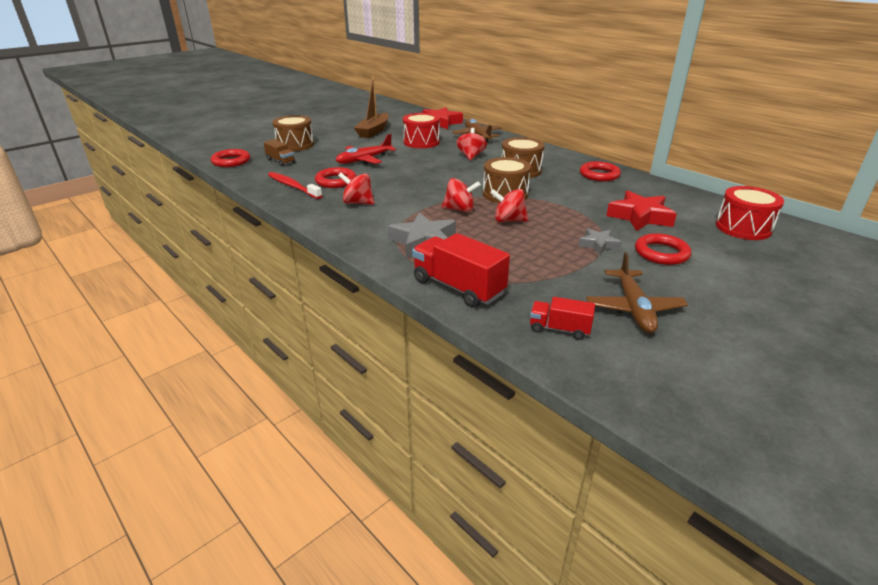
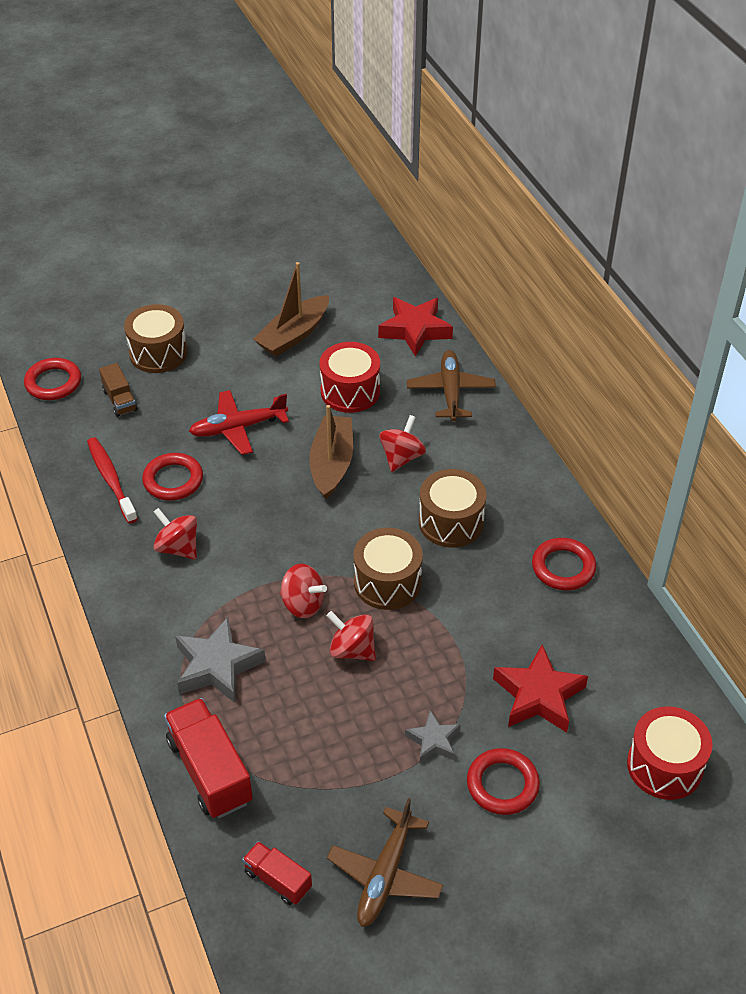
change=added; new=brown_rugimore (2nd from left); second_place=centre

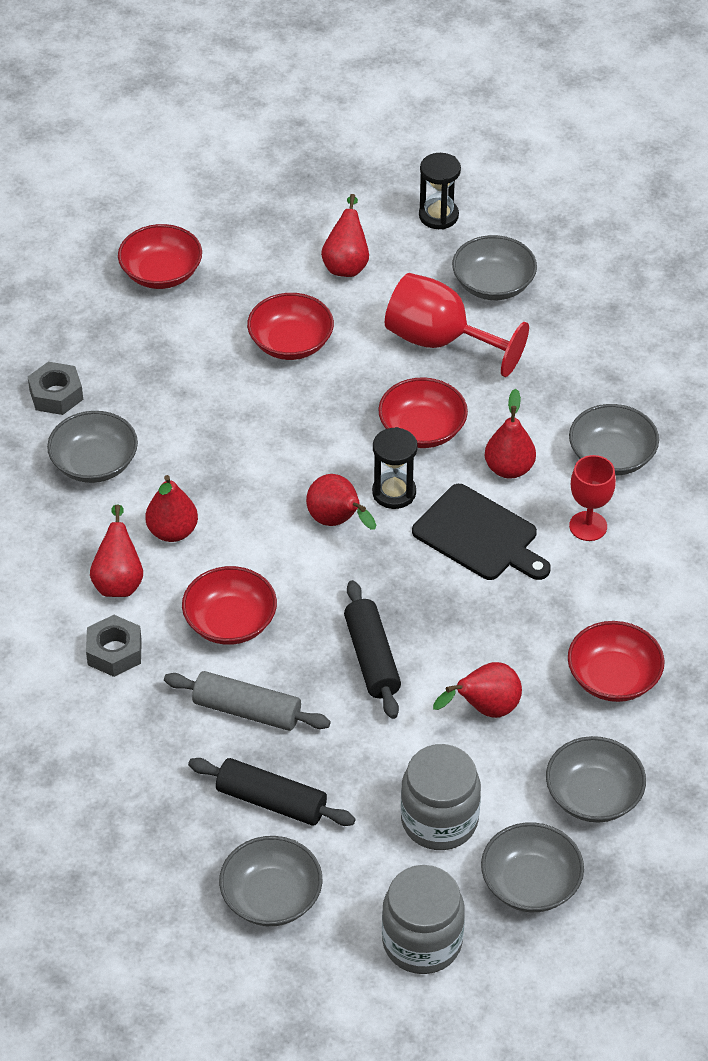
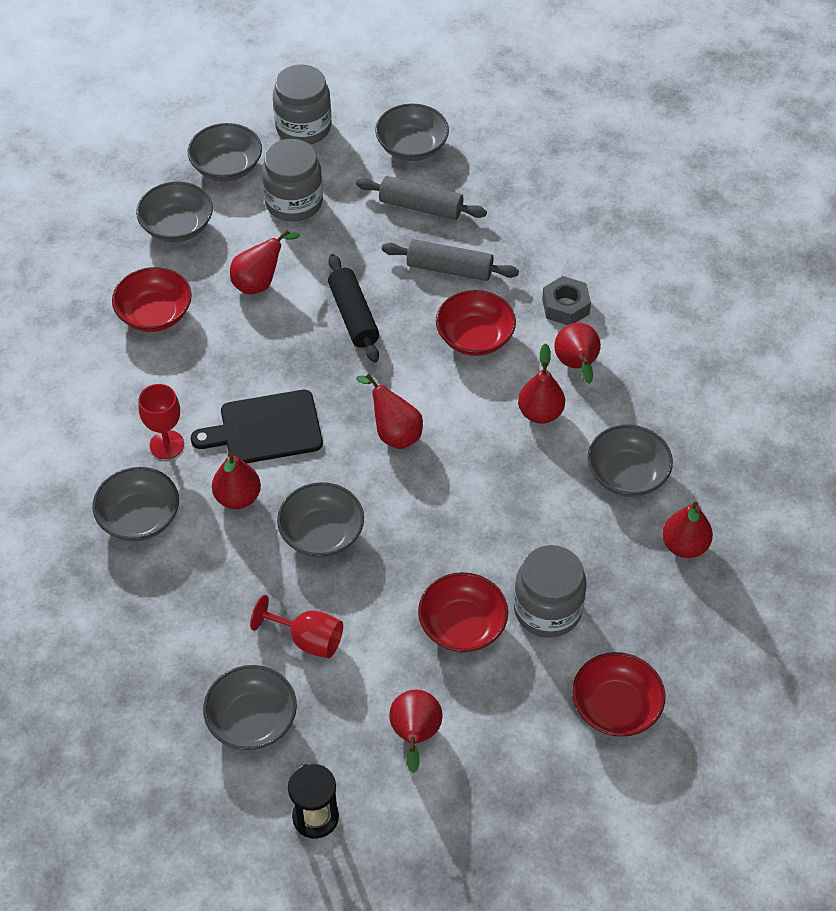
change=resized; old=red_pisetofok (1st from left in the first image); first_place=top centre; second_place=bottom centre; factor=0.62
change=replaced; old=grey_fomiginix (1st from left); new=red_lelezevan (7th from left); first_place=middle left; second_place=middle right
change=recoloured; old=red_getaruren (4th from left); new=grey_getaruren (5th from left); first_place=centre; second_place=centre
change=removed; old=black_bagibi (1st from left); first_place=centre
change=turned; old=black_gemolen; first_place=middle right; second_place=middle left; degrees=-45
change=recoloured; old=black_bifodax (1st from left); new=grey_bifodax (1st from left); first_place=bottom centre; second_place=top centre
change=added; new=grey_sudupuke (3rd from left); second_place=centre

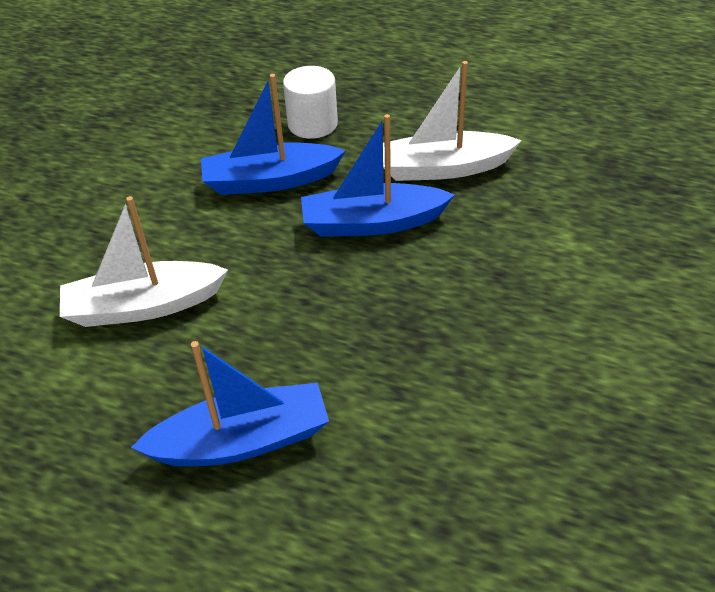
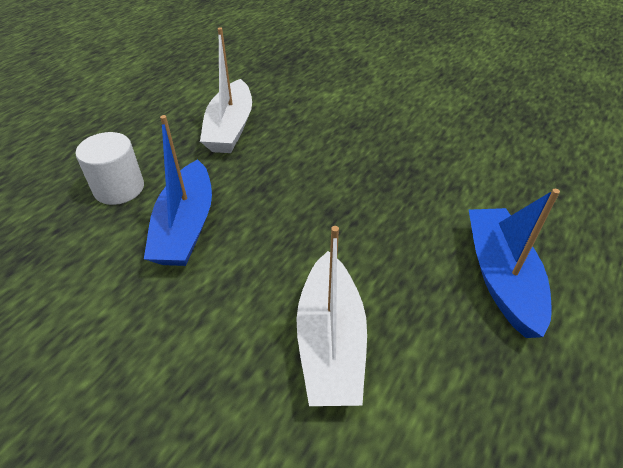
change=removed; old=blue_rugimore (3rd from left); first_place=top centre

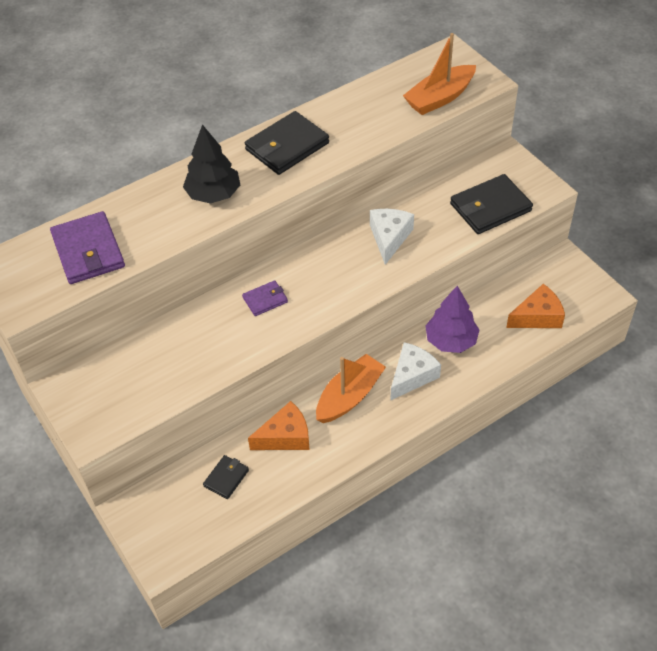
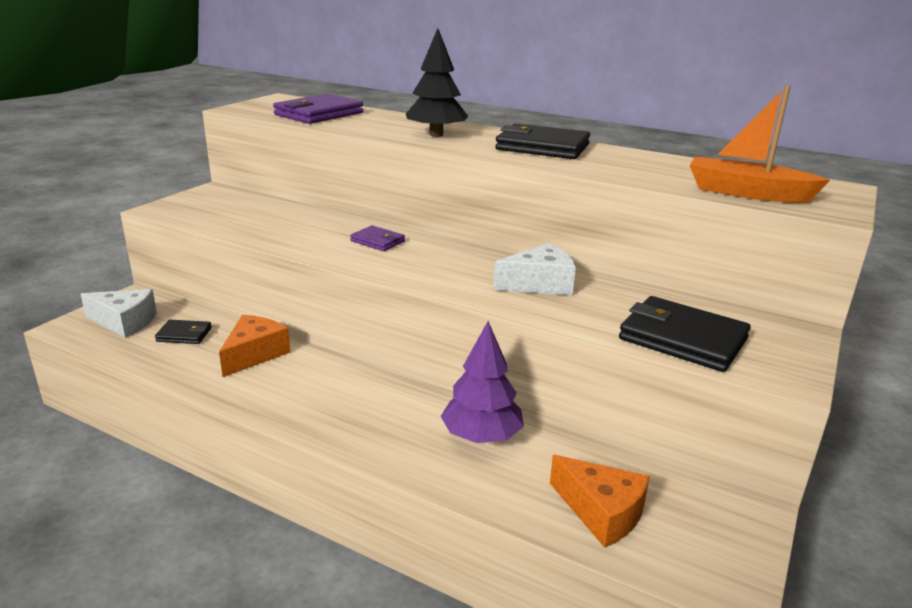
change=moved; old=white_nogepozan (2nd from left in the first image); new=white_nogepozan (1st from left); first_place=centre; second_place=middle left
change=removed; old=orange_rugimore (1st from left); first_place=centre
change=turned; old=orange_nogepozan (1st from left); first_place=centre; second_place=middle left; degrees=-105

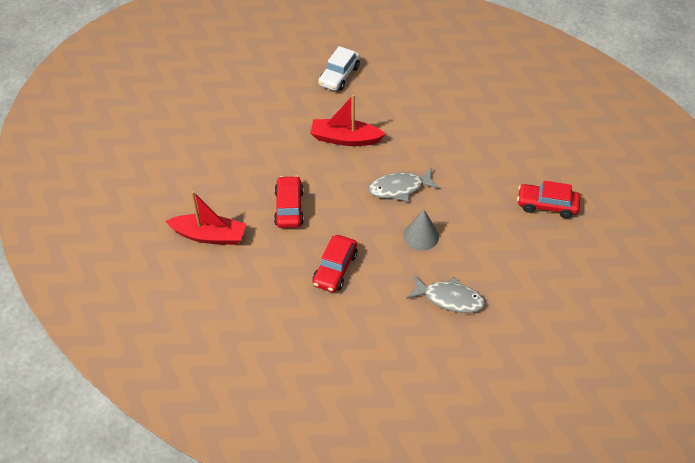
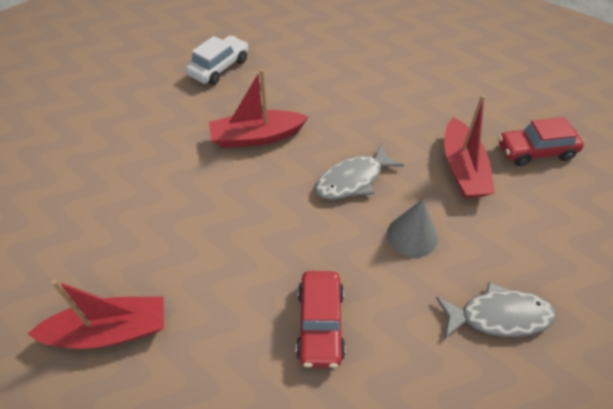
change=turned; old=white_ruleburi; first_place=top centre; second_place=top centre; degrees=-150
change=removed; old=red_ruleburi (1st from left); first_place=centre
change=added; new=red_rugimore (3rd from left); second_place=middle right

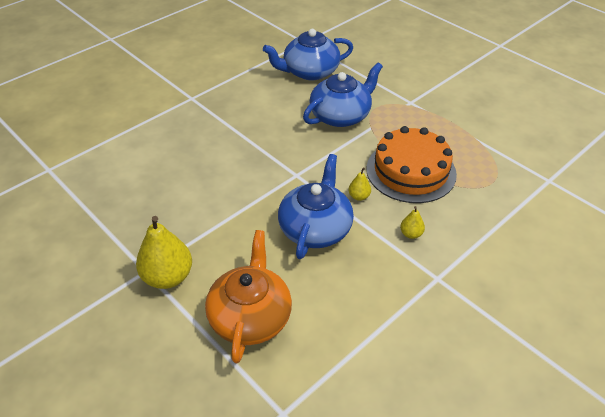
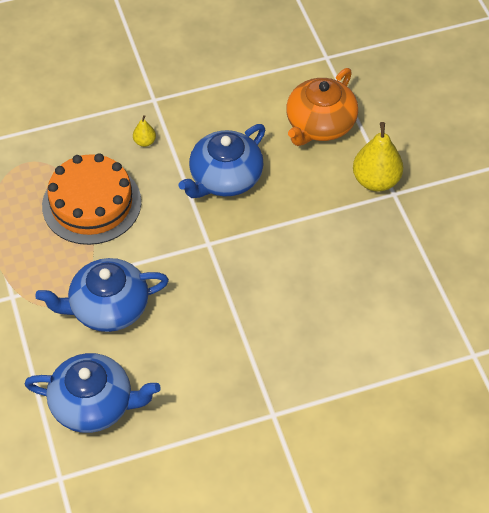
change=removed; old=yellow_lelezevan (2nd from left); first_place=centre

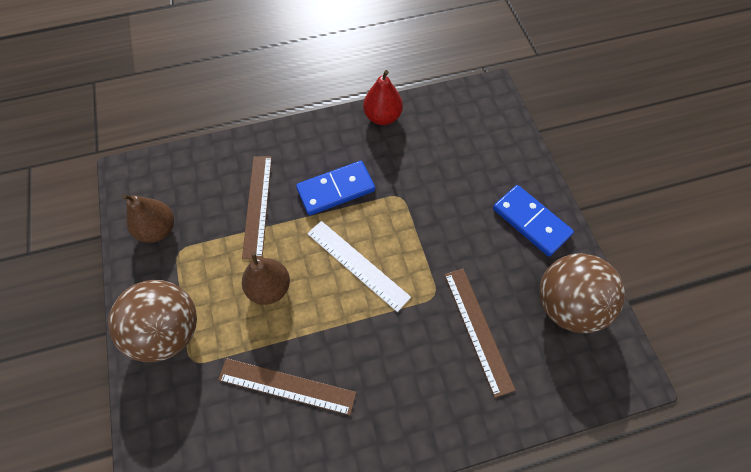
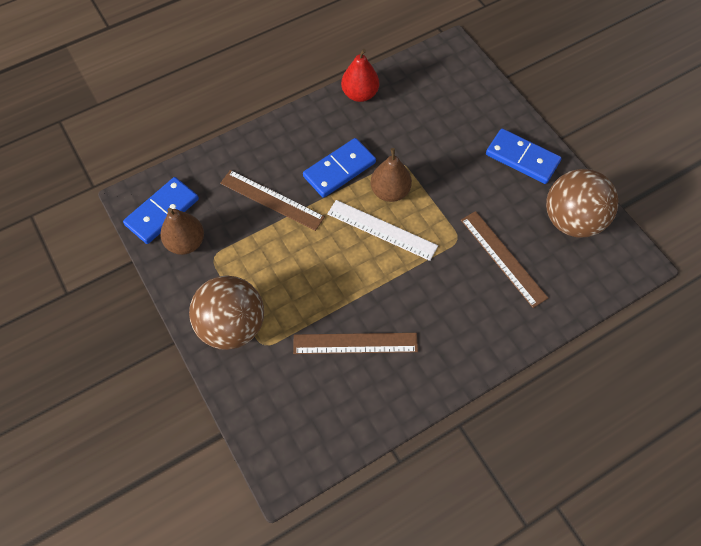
change=turned; old=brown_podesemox (1st from left); first_place=centre; second_place=centre; degrees=-45
change=moved; old=brown_lelezevan (2nd from left); first_place=centre; second_place=top centre
change=added; new=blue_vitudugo (1st from left); second_place=middle left

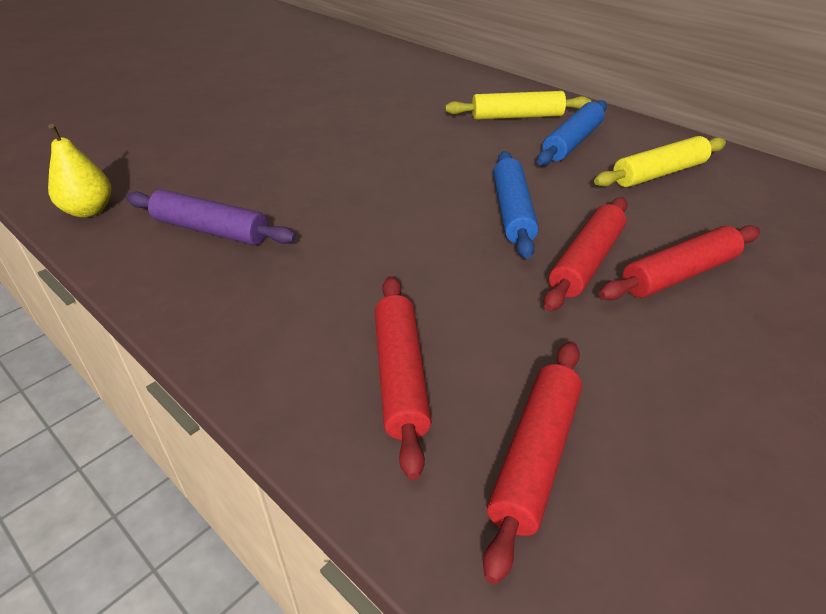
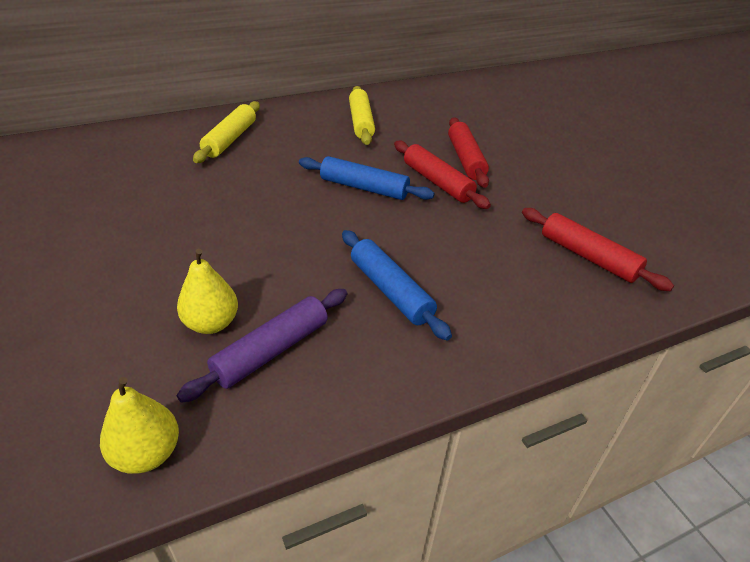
change=moved; old=blue_bifodax (2nd from left); first_place=top right; second_place=centre
change=removed; old=red_bifodax (1st from left); first_place=centre
change=added; new=yellow_lelezevan (2nd from left); second_place=middle left

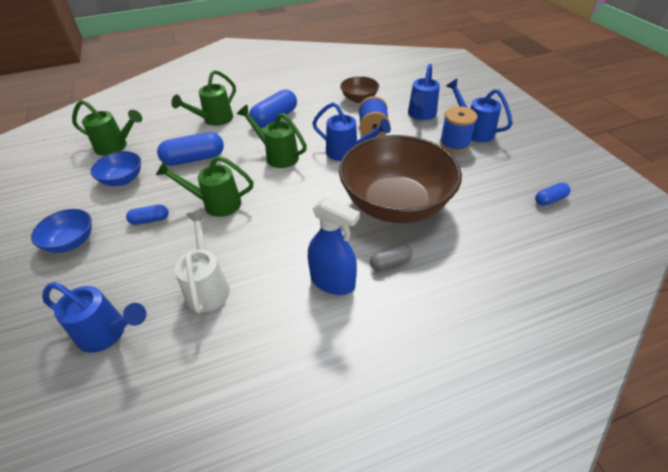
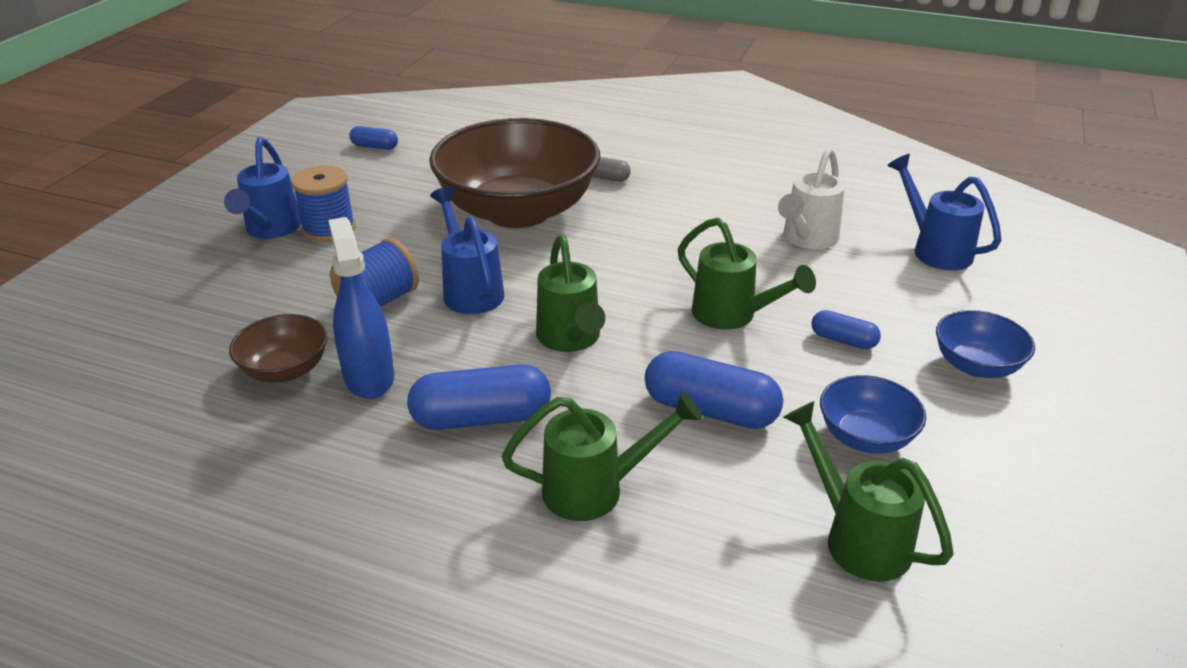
change=removed; old=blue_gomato (3rd from left); first_place=top centre
change=moved; old=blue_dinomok; first_place=centre; second_place=middle left

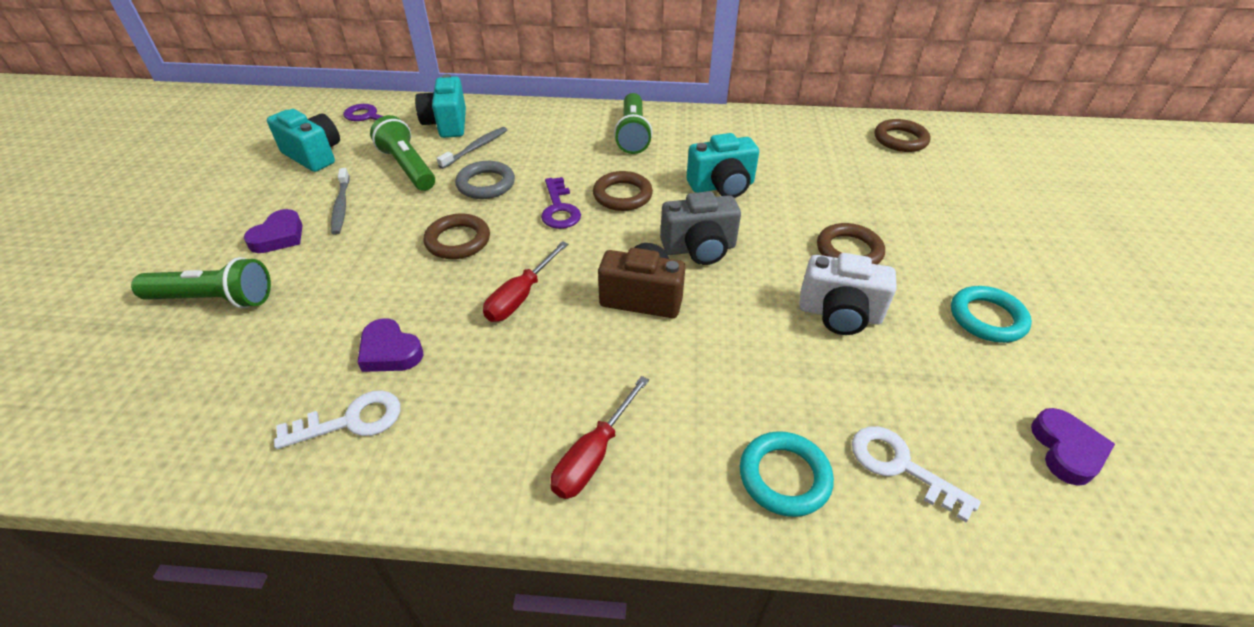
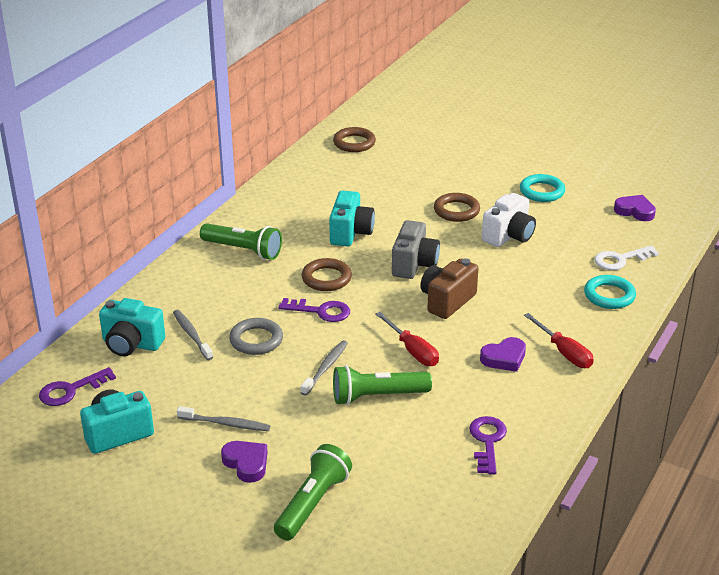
change=moved; old=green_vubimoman (2nd from left in the first image); new=green_vubimoman (3rd from left); first_place=top left; second_place=bottom centre
change=replaced; old=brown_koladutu (1st from left); new=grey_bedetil (3rd from left); first_place=centre; second_place=centre
change=moved; old=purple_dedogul (2nd from left); first_place=middle left; second_place=middle right
change=recoloured; old=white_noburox (1st from left); new=purple_noburox (3rd from left); first_place=bottom left; second_place=bottom right

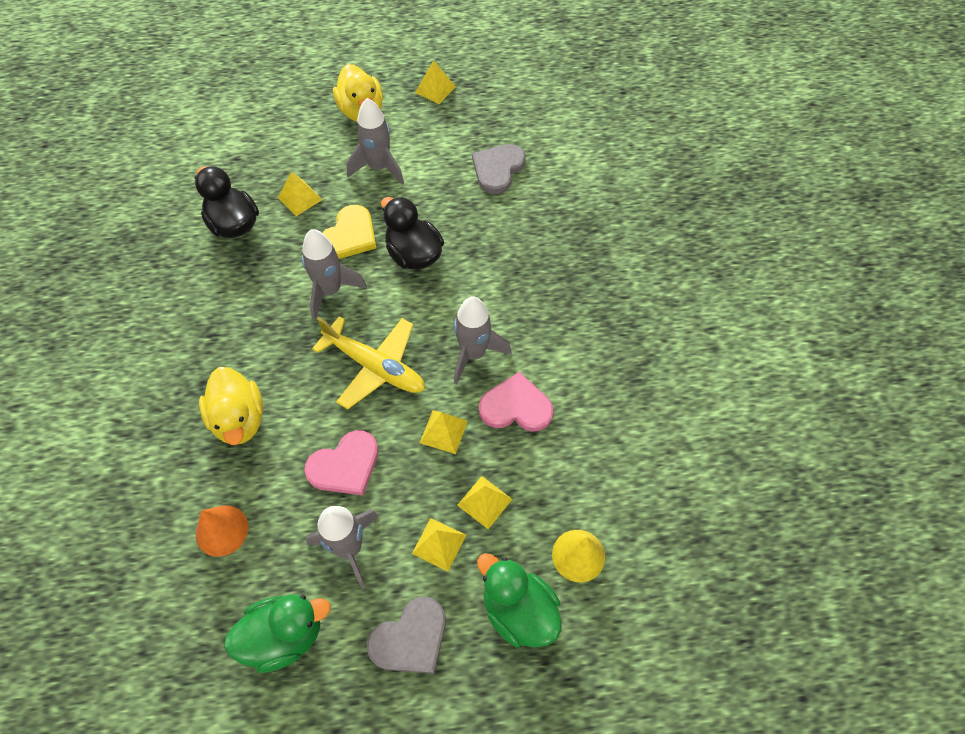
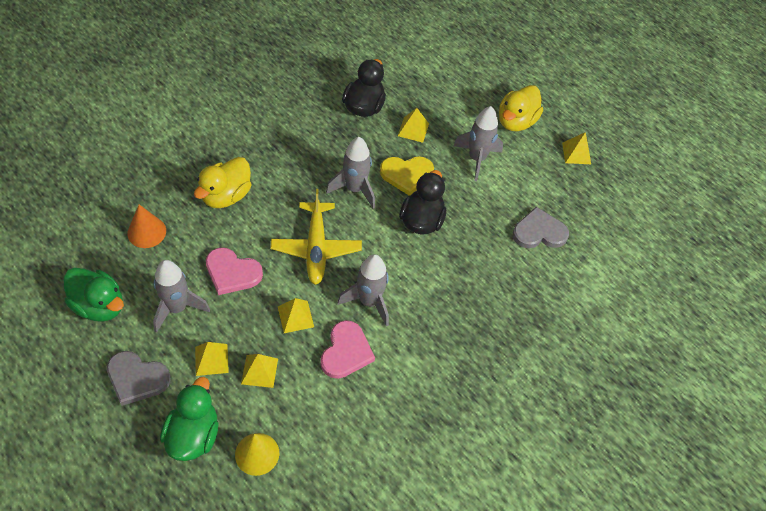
change=turned; old=pink_dedogul (2nd from left); first_place=centre; second_place=bottom centre; degrees=45

